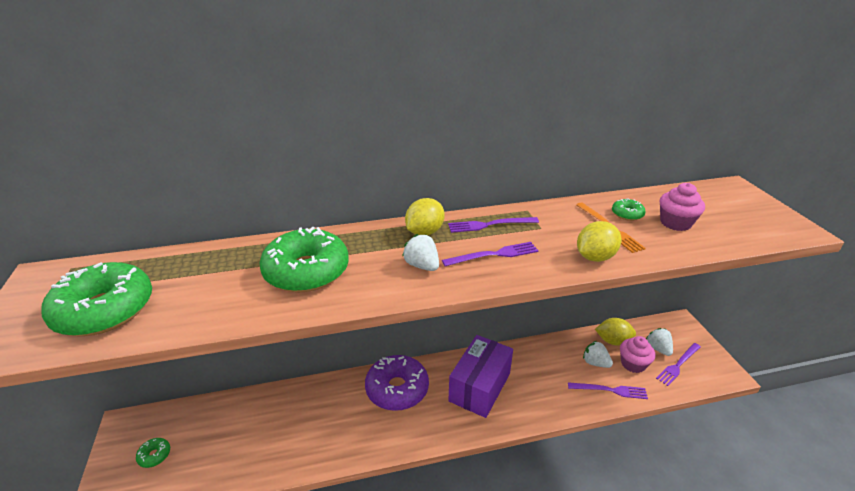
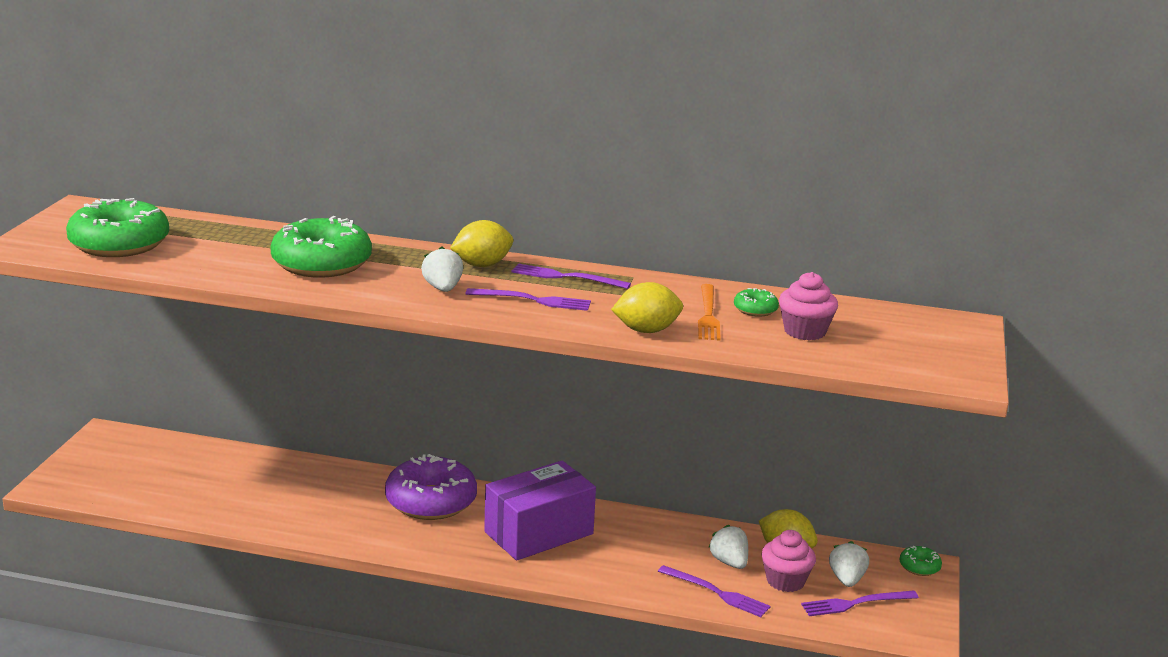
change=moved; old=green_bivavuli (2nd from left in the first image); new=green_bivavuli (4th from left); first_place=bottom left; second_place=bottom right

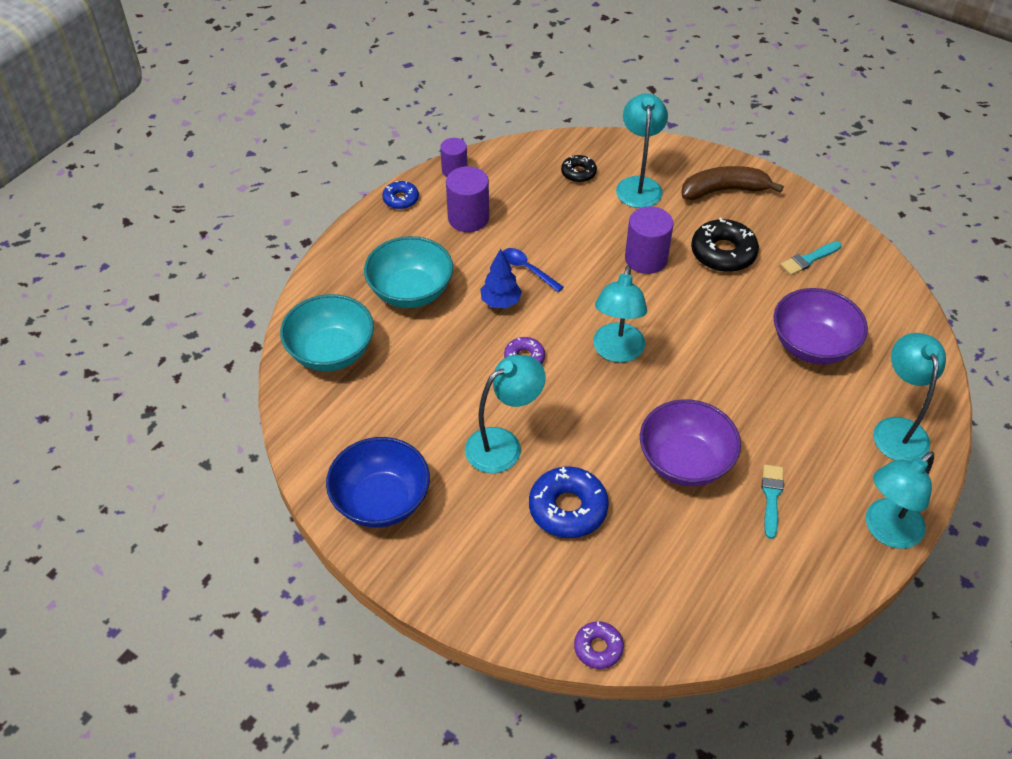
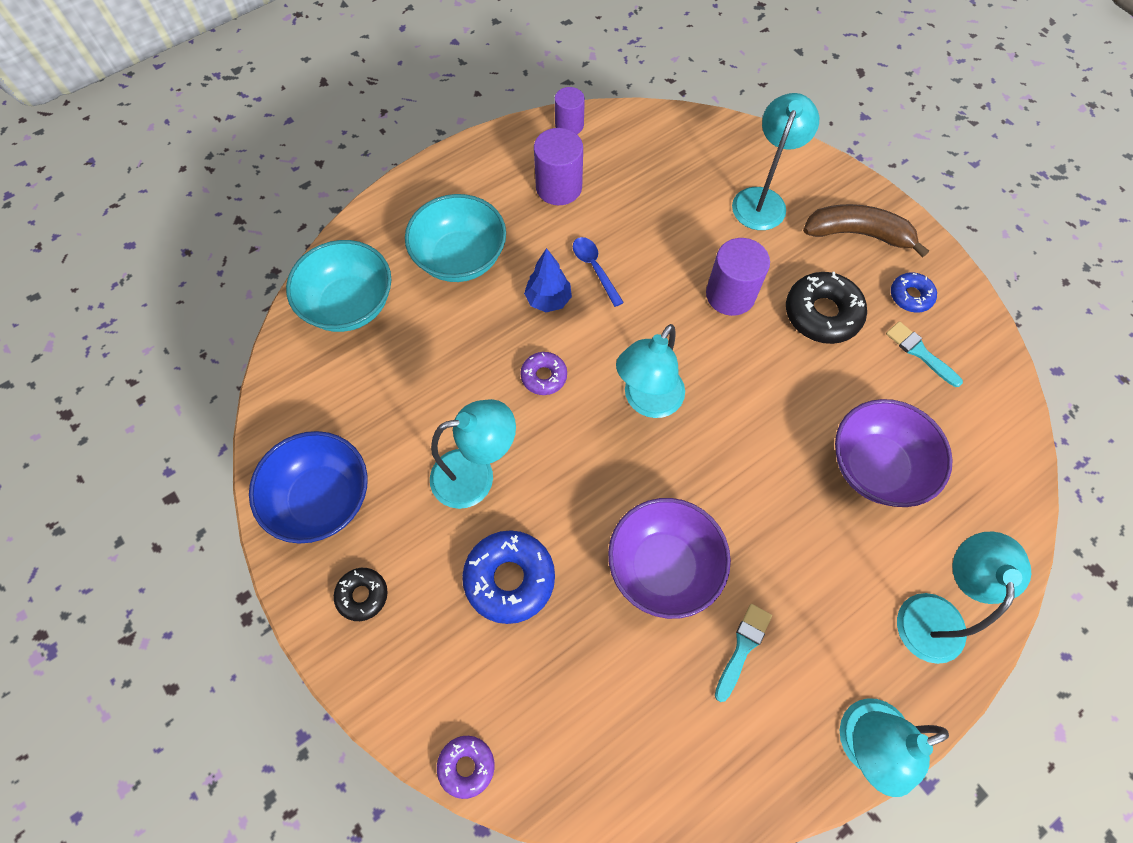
change=moved; old=black_bivavuli (1st from left); first_place=top centre; second_place=bottom left
change=moved; old=blue_bivavuli (1st from left in the first image); new=blue_bivavuli (2nd from left); first_place=top centre; second_place=middle right
change=turned; old=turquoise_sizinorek (2nd from left); first_place=middle right; second_place=middle right; degrees=60

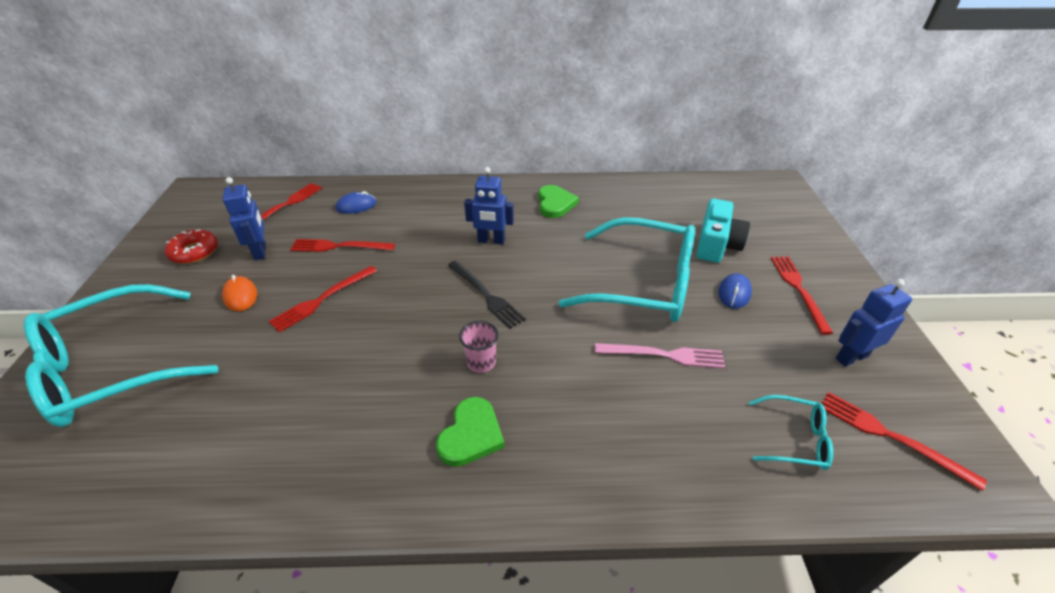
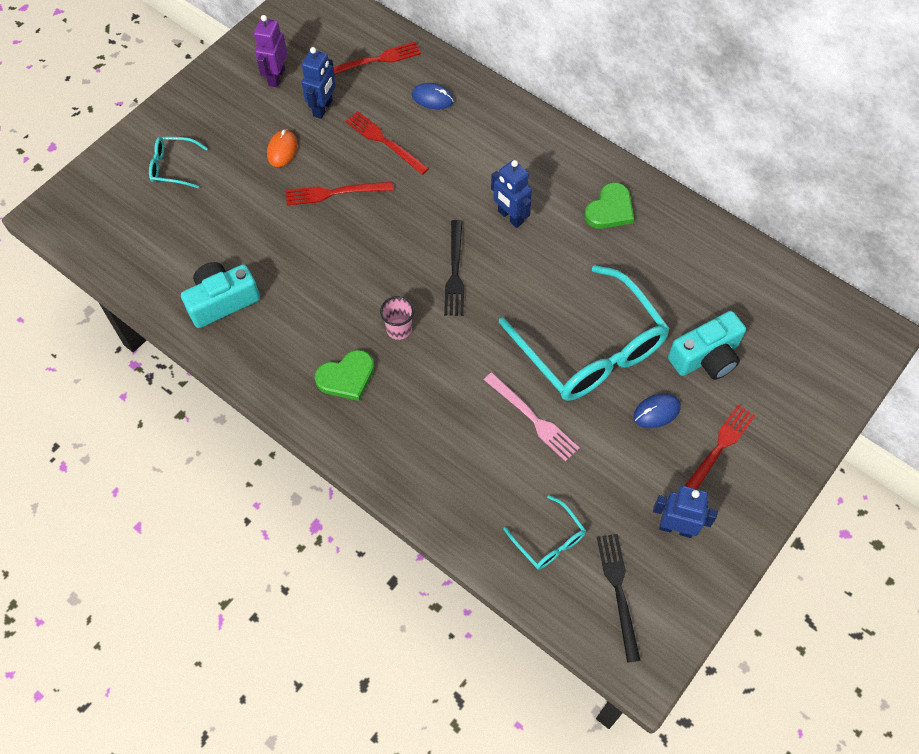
change=replaced; old=red_bivavuli; new=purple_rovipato; first_place=middle left; second_place=top left
change=resized; old=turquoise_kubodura (1st from left); first_place=middle left; second_place=top left; factor=0.45
change=recoloured; old=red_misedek (5th from left); new=black_misedek (2nd from left); first_place=bottom right; second_place=bottom right
change=added; new=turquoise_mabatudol (1st from left); second_place=middle left

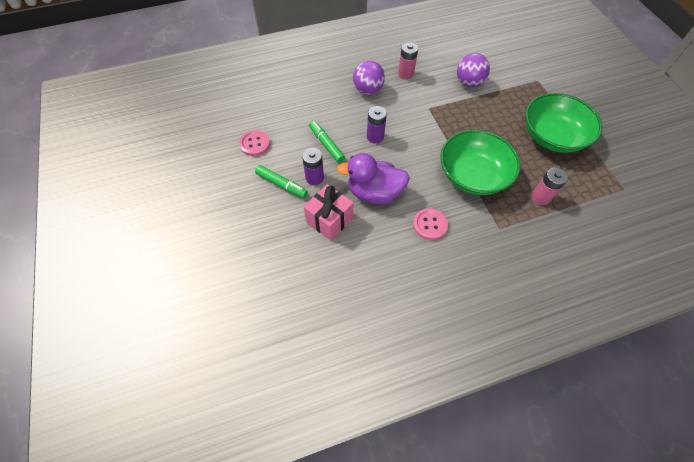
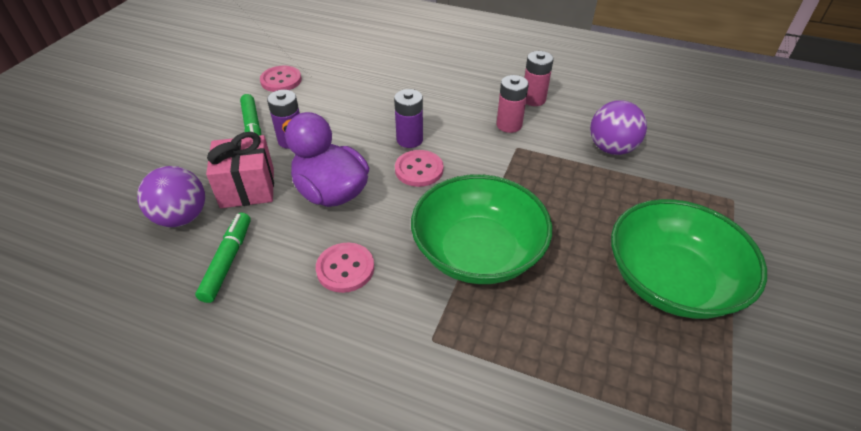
change=moved; old=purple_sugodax (1st from left); first_place=top centre; second_place=middle left
change=moved; old=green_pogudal (2nd from left in the first image); new=green_pogudal (1st from left); first_place=top centre; second_place=middle left
change=moved; old=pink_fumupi (2nd from left in the first image); new=pink_fumupi (1st from left); first_place=middle right; second_place=top centre
change=added; new=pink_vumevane (3rd from left); second_place=centre

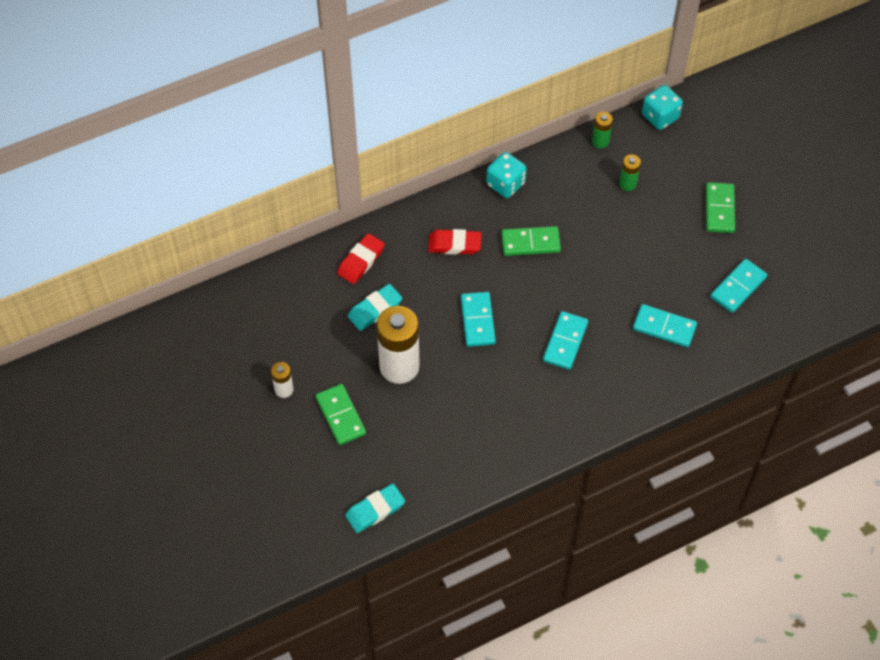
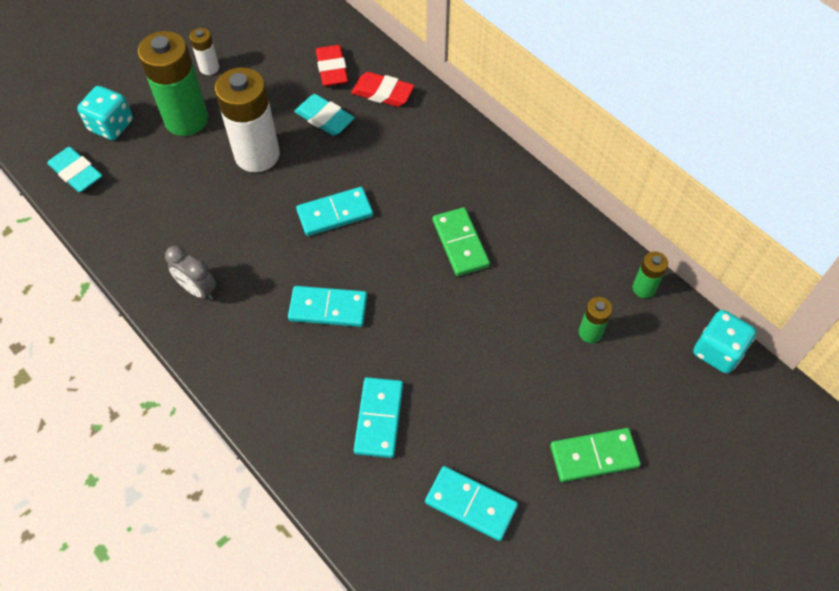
change=moved; old=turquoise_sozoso (1st from left); first_place=top centre; second_place=top left
change=moved; old=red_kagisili (2nd from left in the first image); new=red_kagisili (1st from left); first_place=centre; second_place=top centre
change=replaced; old=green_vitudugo (1st from left); new=green_fumupi (1st from left); first_place=centre; second_place=top left
change=added; new=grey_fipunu; second_place=middle left

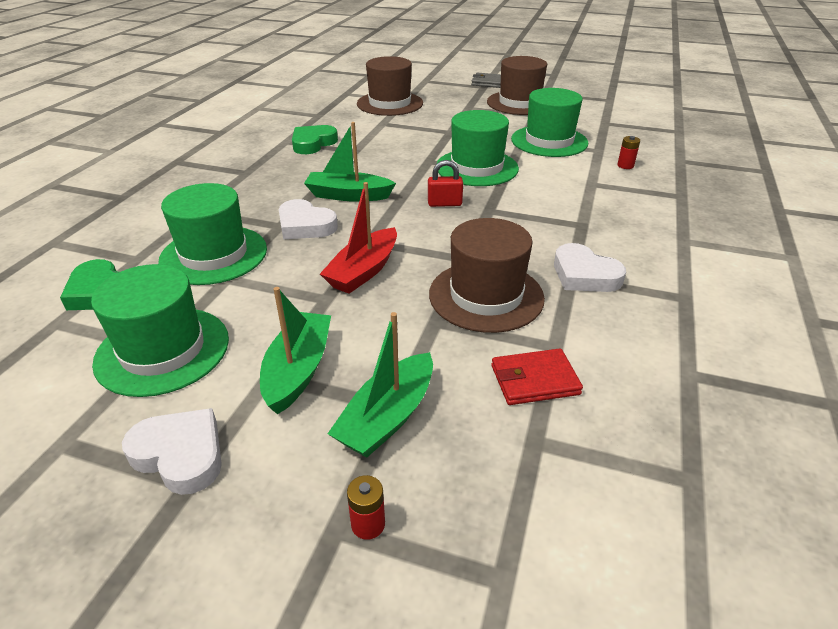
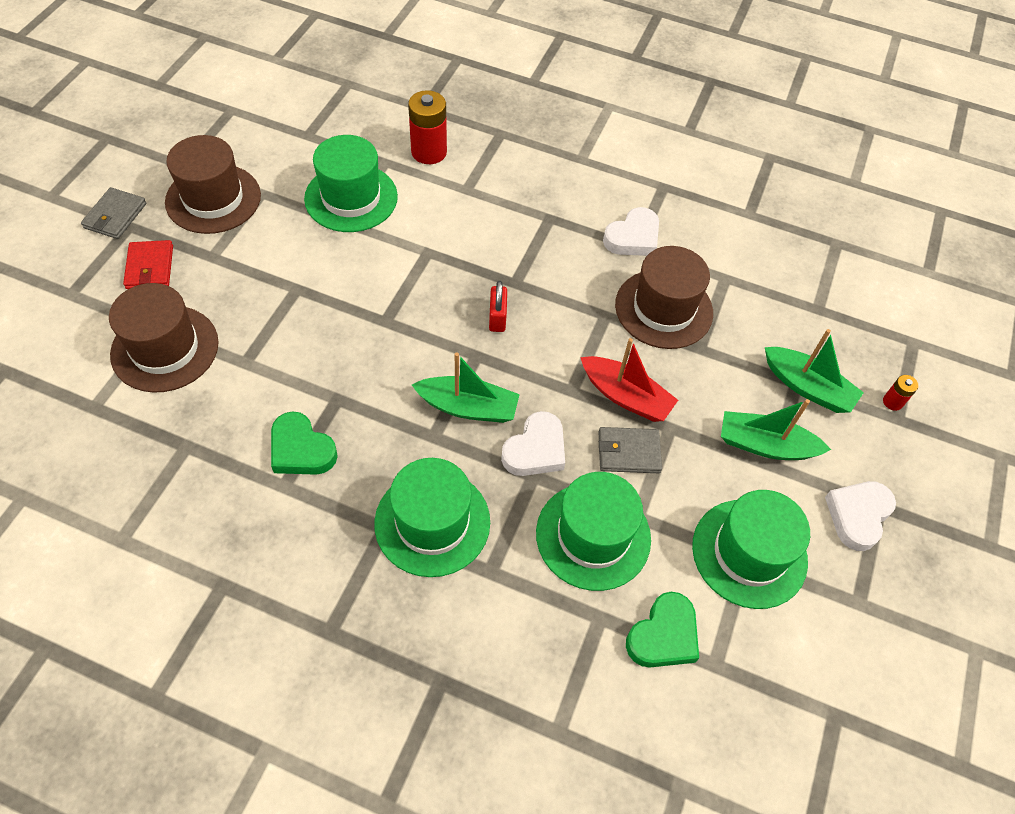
change=moved; old=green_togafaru (3rd from left in the first image); new=green_togafaru (2nd from left); first_place=top centre; second_place=centre
change=turned; old=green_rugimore (2nd from left in the first image); first_place=top centre; second_place=centre; degrees=-90
change=resized; old=red_fumupi (2nd from left in the first image); first_place=top right; second_place=top centre; factor=2.04
change=moved; old=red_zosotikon; first_place=centre; second_place=top left
change=added; new=grey_zosotikon (2nd from left); second_place=centre

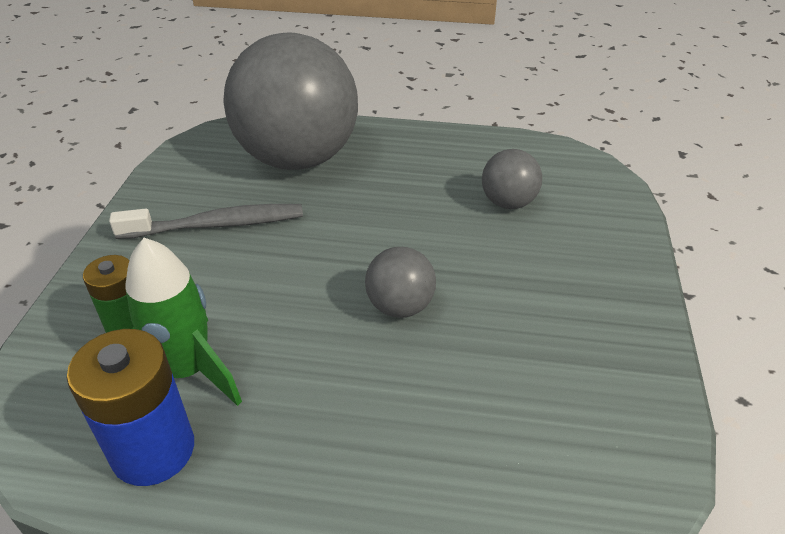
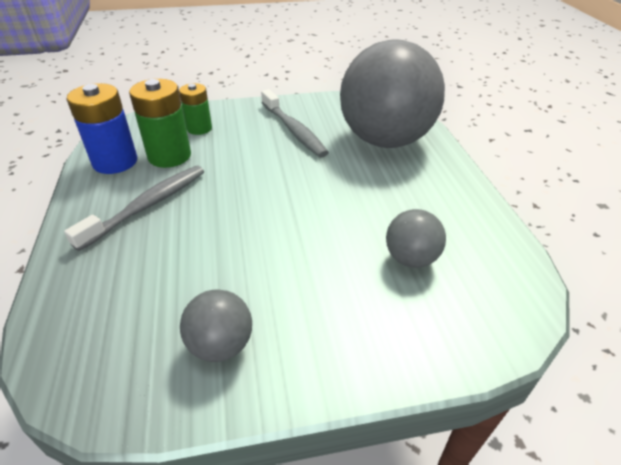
change=replaced; old=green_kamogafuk; new=green_fumupi (1st from left); first_place=middle left; second_place=top left
change=moved; old=grey_sugodax (2nd from left in the first image); new=grey_sugodax (1st from left); first_place=centre; second_place=bottom centre
change=added; new=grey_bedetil (1st from left); second_place=middle left

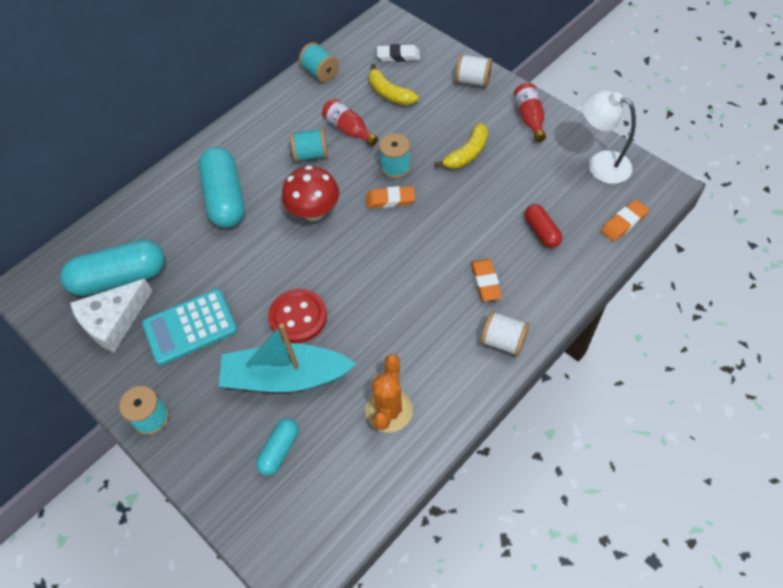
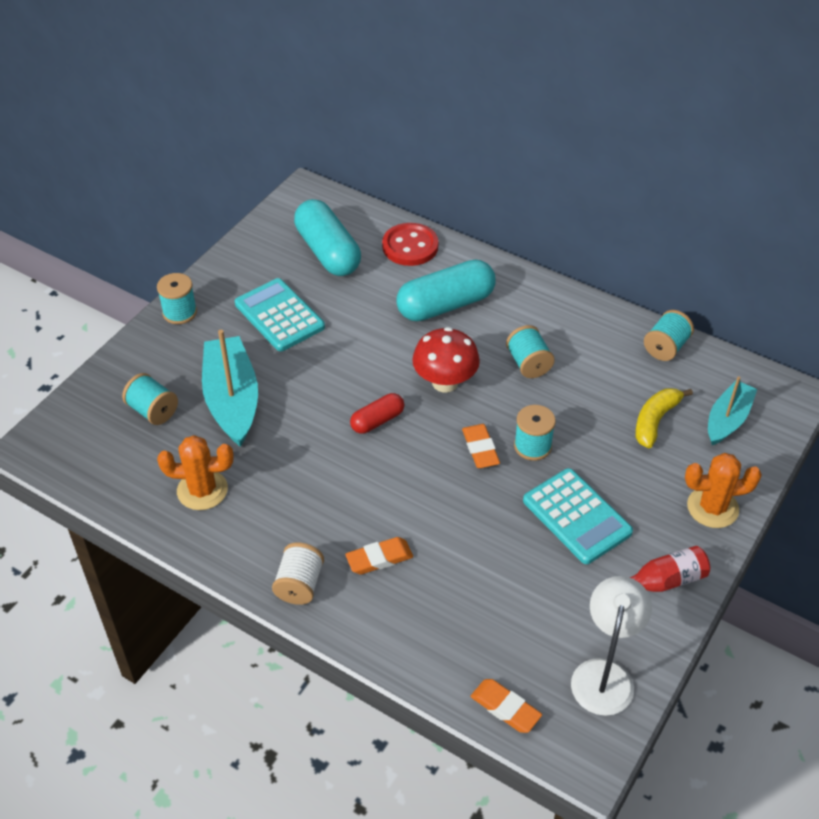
change=replaced; old=white_kagisili; new=turquoise_rugimore (2nd from left); first_place=top centre; second_place=middle right
change=replaced; old=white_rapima (1st from left); new=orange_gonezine (2nd from left); first_place=top centre; second_place=middle right
change=removed; old=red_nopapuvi (1st from left); first_place=top centre
change=replaced; old=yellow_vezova (2nd from left); new=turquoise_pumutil (2nd from left); first_place=top centre; second_place=middle right
change=moved; old=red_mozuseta; first_place=middle right; second_place=centre
change=removed; old=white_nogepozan; first_place=middle left
change=moved; old=red_vumevane; first_place=centre; second_place=top centre
change=replaced; old=turquoise_mozuseta (3rd from left); new=turquoise_rapima (1st from left); first_place=bottom centre; second_place=middle left

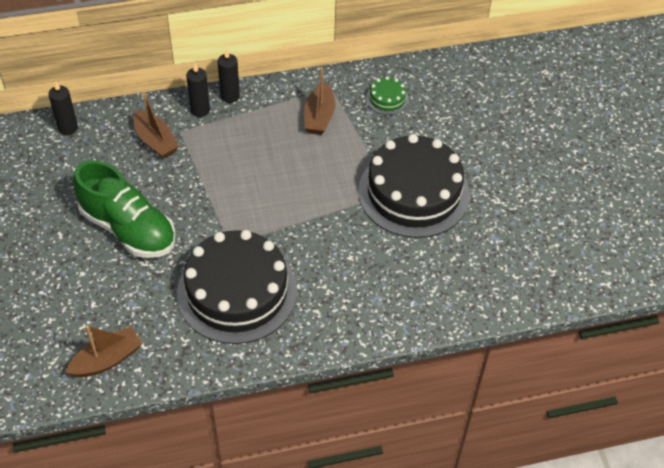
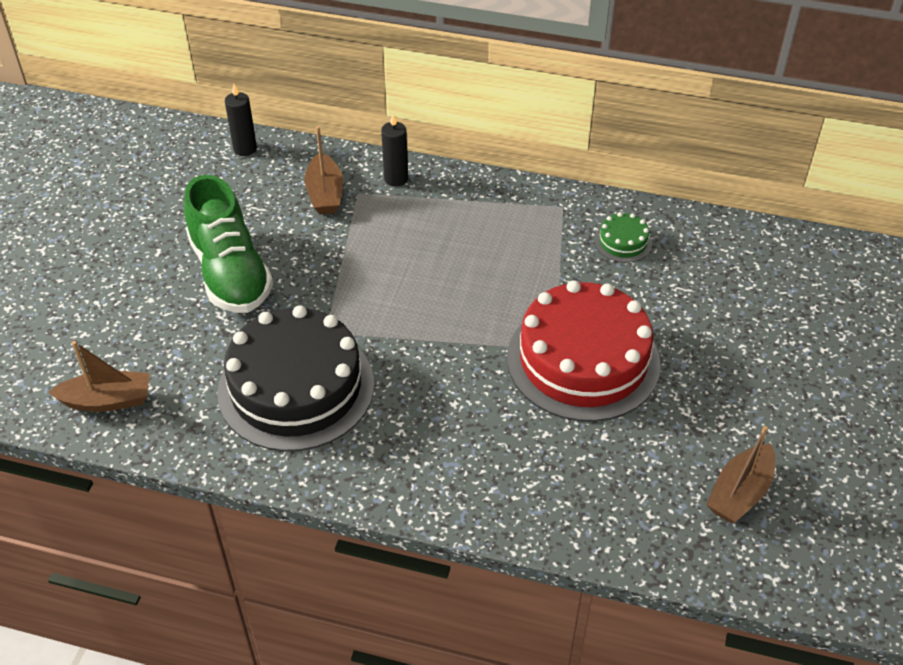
change=removed; old=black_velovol (3rd from left); first_place=top centre
change=moved; old=brown_rugimore (3rd from left); first_place=top centre; second_place=bottom right
change=recoloured; old=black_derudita (2nd from left); new=red_derudita; first_place=centre; second_place=centre

